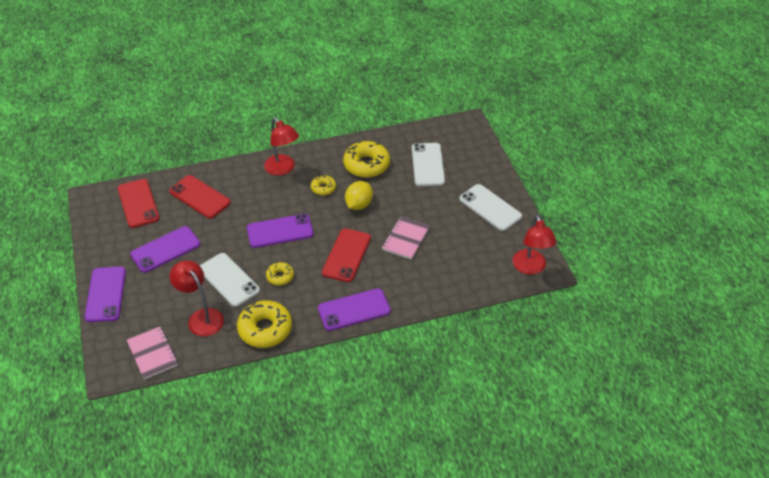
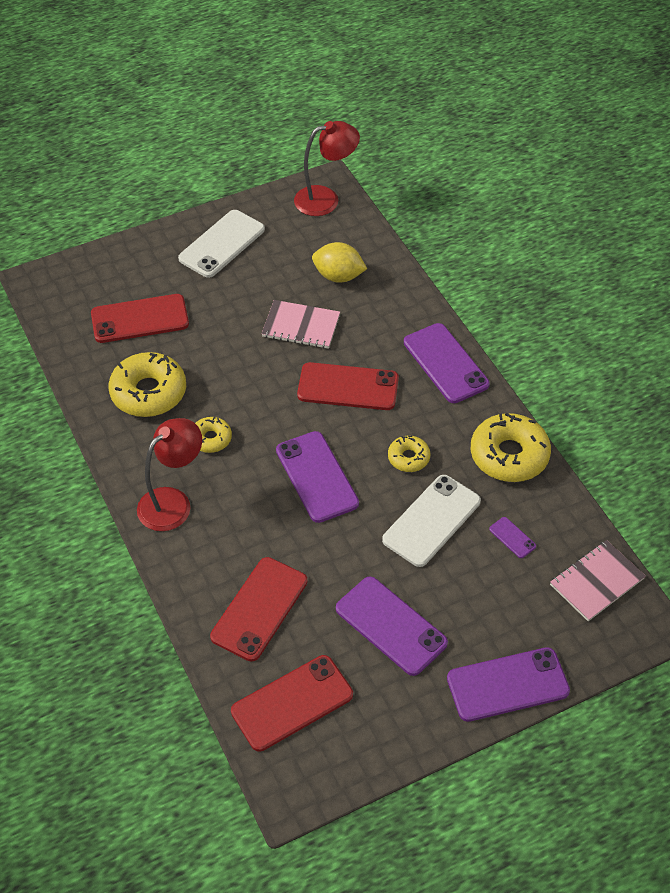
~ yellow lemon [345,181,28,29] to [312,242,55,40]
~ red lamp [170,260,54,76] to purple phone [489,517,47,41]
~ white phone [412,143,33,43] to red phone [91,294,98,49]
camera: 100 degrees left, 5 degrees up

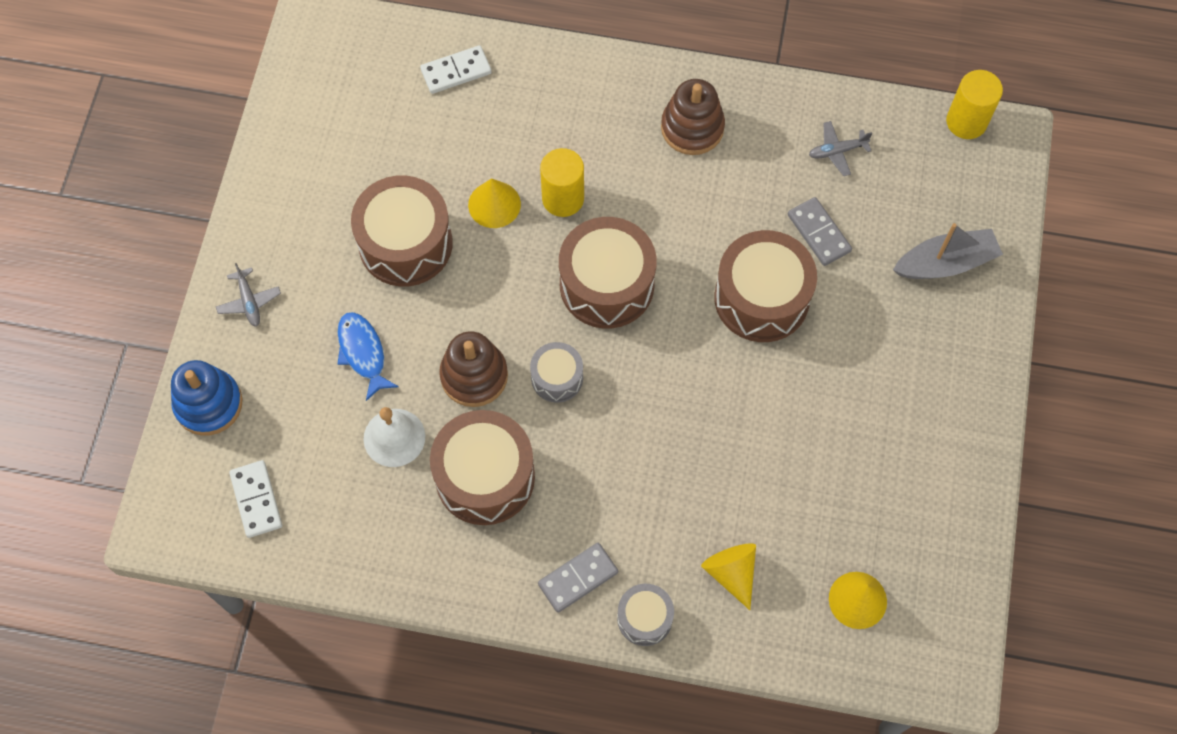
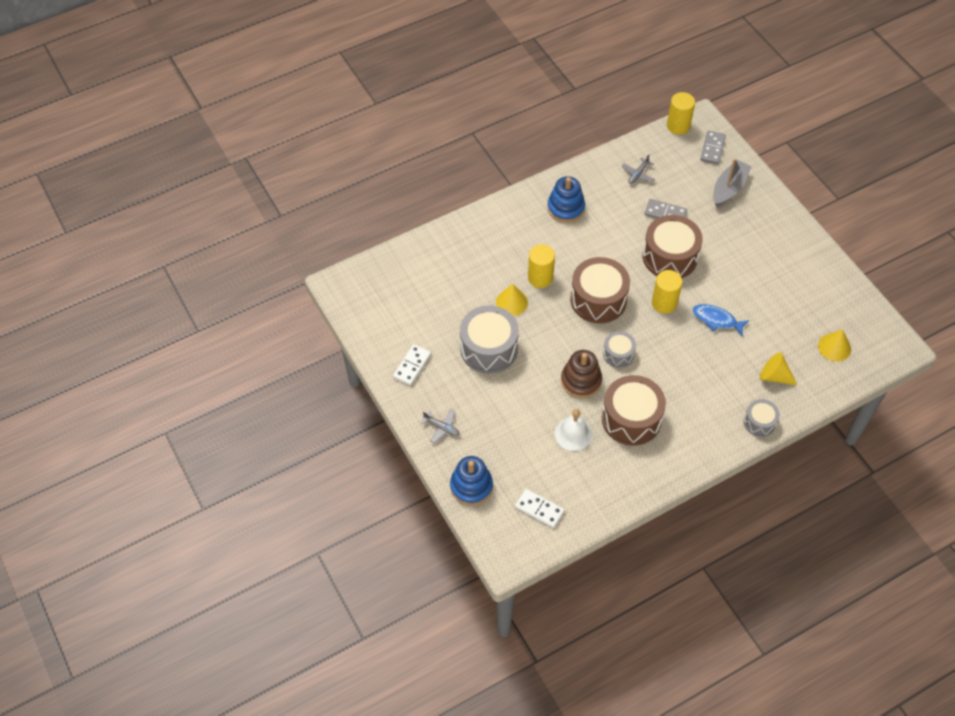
+ yellow cylinder [652,270,31,44]
~ blue fish [337,312,62,89] to [693,304,56,33]
~ white domino [420,45,72,49] to [393,344,38,42]
~ grey domino [538,543,80,70] to [700,131,26,33]
~ brown drum [351,175,102,112] to grey drum [460,305,59,68]
~ brown stacking toy [661,79,64,76] to blue stacking toy [547,176,38,47]
camera: 40 degrees left, 10 degrees down

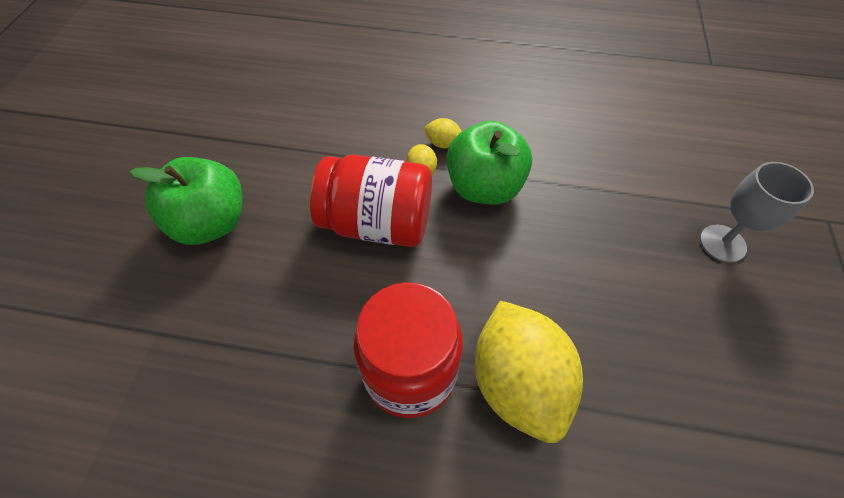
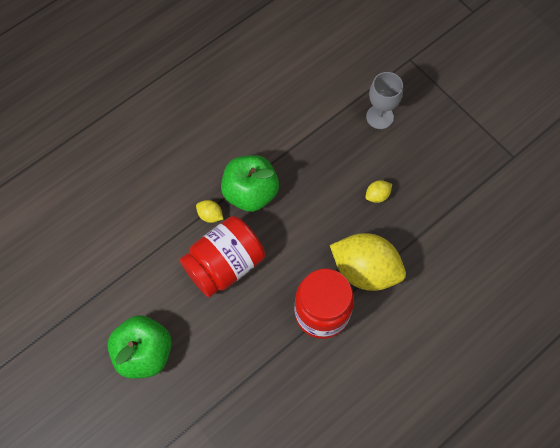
~ yellow lemon [425,118,37,30] to [365,180,27,23]
camera: 50 degrees left, 10 degrees up

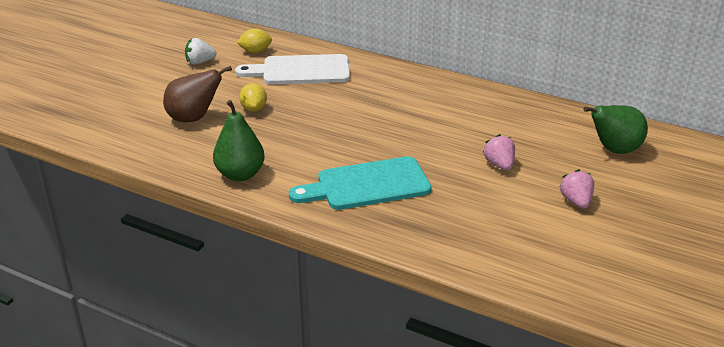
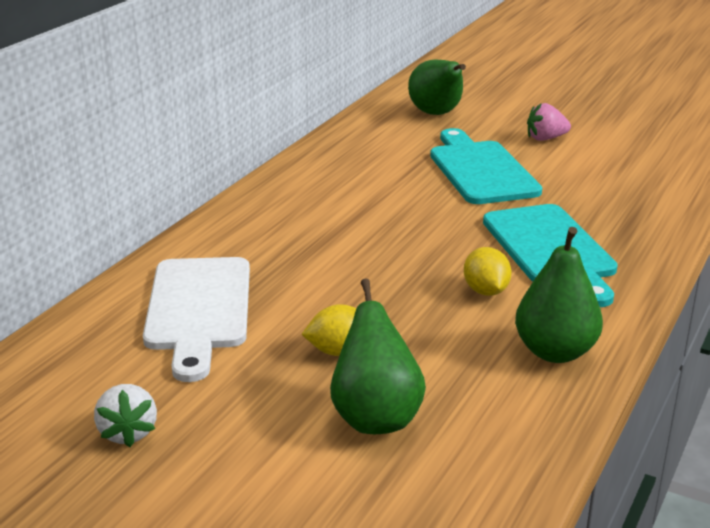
~ yellow lemon [236,28,36,25] to [464,247,47,49]
~ pink strawberry [483,134,32,36] to turquoise cutting board [430,128,112,76]
~ brown pear [163,66,69,56] to green pear [330,279,96,155]
camera: 90 degrees left, 5 degrees down

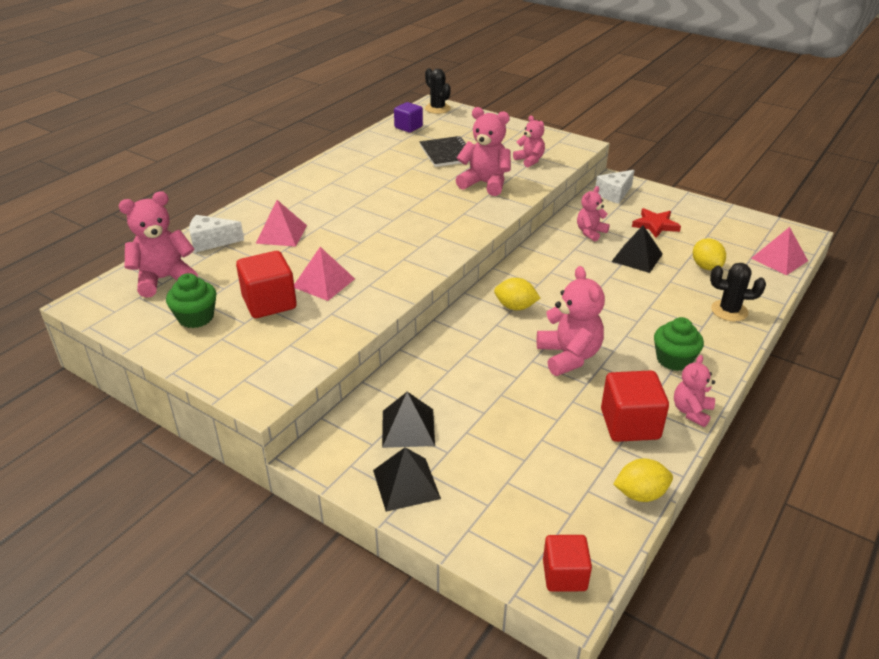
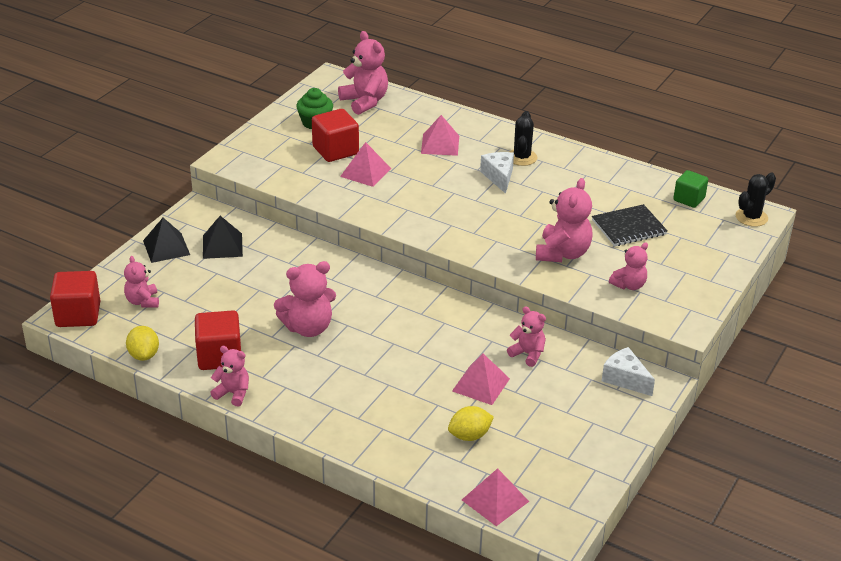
- yellow lemon [494,278,46,32]
- red star [632,208,49,30]
- green cupcake [654,317,50,54]
+ pink teddy bear [124,256,35,52]
~ white cheese [189,215,55,38] to [480,152,34,42]
~ black cactus [710,263,56,58] to [510,111,27,55]
~ purple cube [394,102,29,31] to green cube [673,170,35,38]
~ black pyramid [611,225,52,48] to pink pyramid [452,354,58,51]
~ red cube [543,535,49,57] = [50,271,50,56] x1.51
camera: 85 degrees right, 0 degrees up

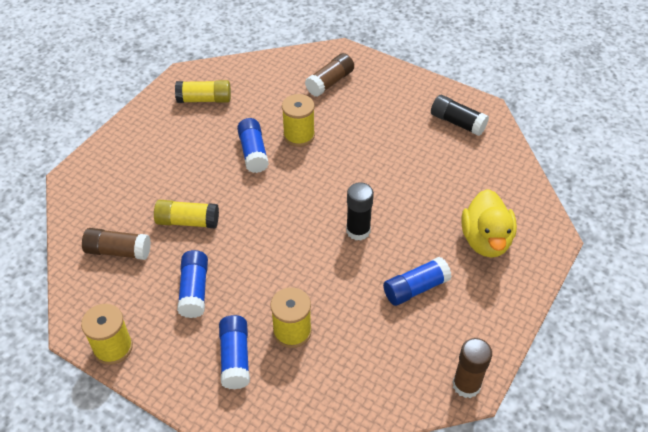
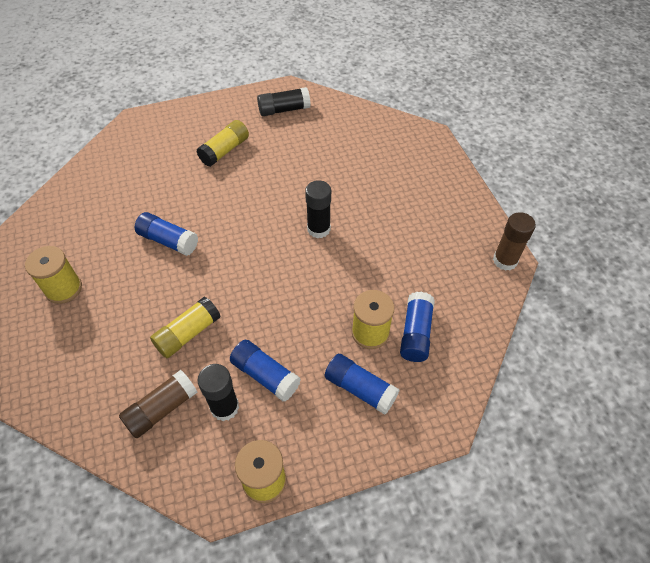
- brown glue stick [305,53,49,44]
- yellow duck [462,189,55,69]
+ black glue stick [197,364,42,57]
~ yellow glue stick [175,80,56,23] to [196,120,53,47]
~ yellow spool [282,94,33,53] to [25,246,57,58]
~ blue glue stick [383,257,69,49] to [400,291,35,71]
camera: 50 degrees left, 5 degrees up

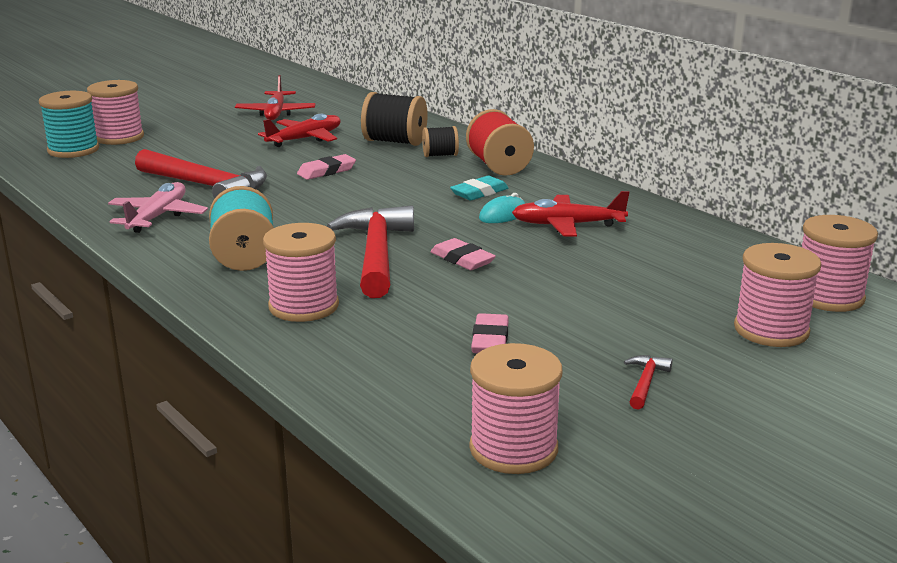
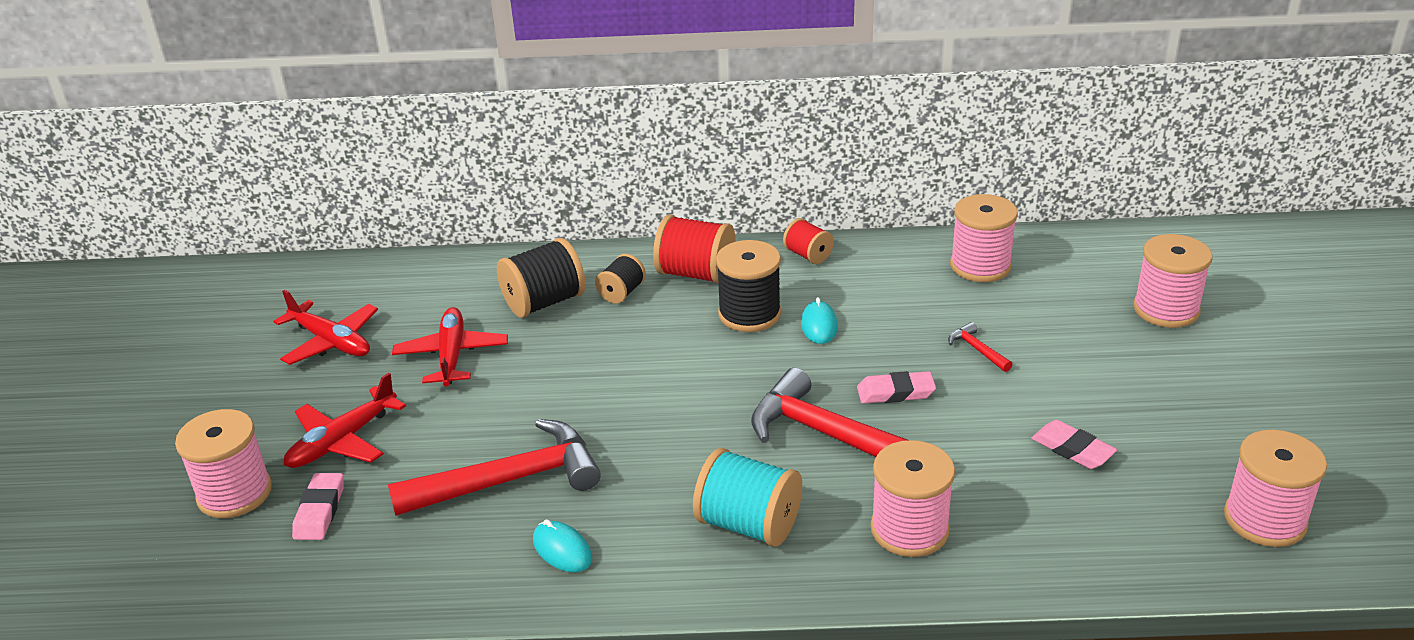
- turquoise spool [39,91,60,67]
+ red spool [783,218,51,46]
~ pink eraser [297,154,59,26] to [292,473,52,67]
~ red plane [512,191,117,46] to [284,373,122,95]
~ red hammer [624,355,49,55] to [948,322,65,50]
~ pink spool [802,215,76,97] to [950,194,68,88]
~ pink plane [108,182,100,51] to turquoise mouse [533,519,59,53]
~ turquoise eraser [450,176,58,24] to black spool [716,240,65,92]
camera: 50 degrees left, 10 degrees up

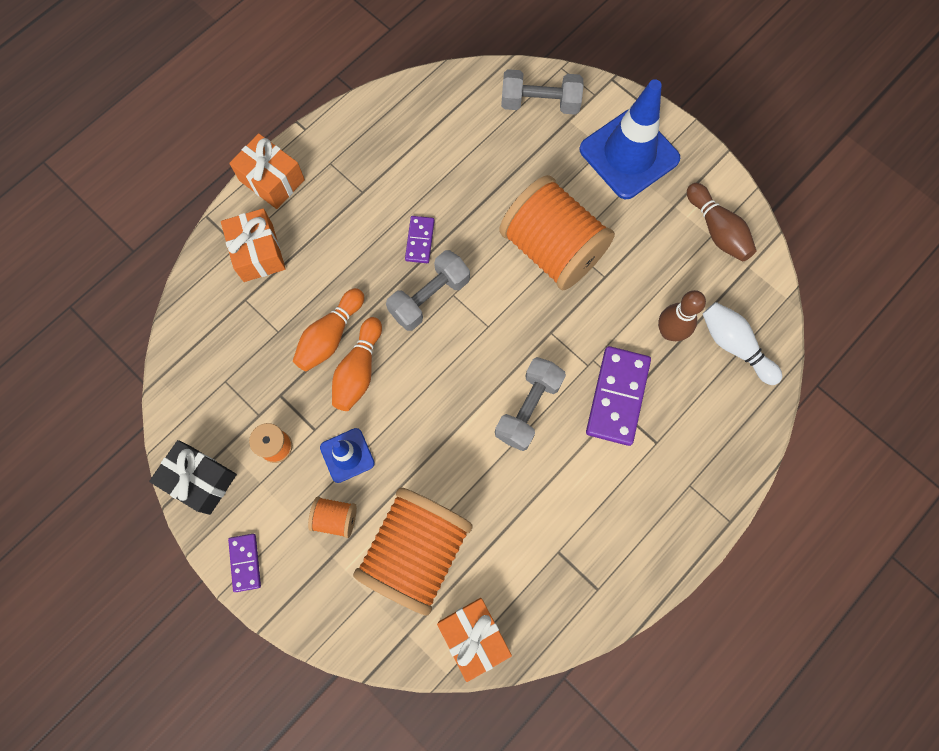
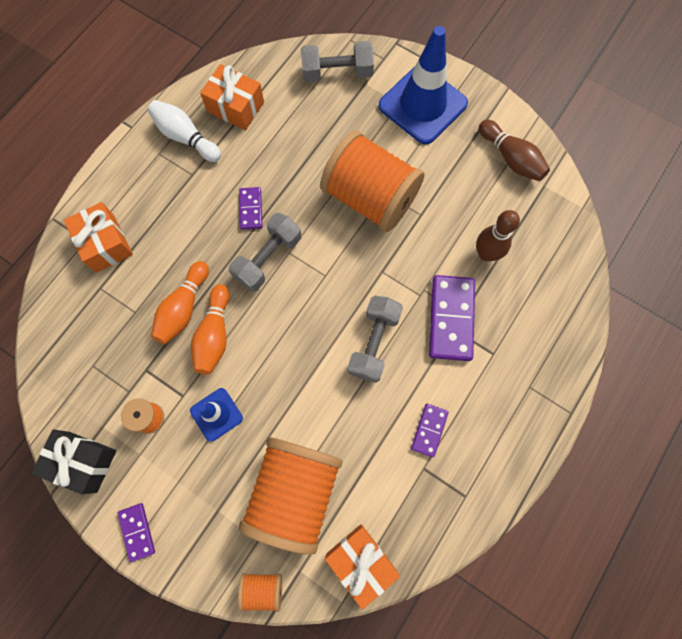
+ purple domino [411,404,38,53]
~ orange gift [229,133,76,76] to [200,64,64,66]
~ orange spool [308,497,49,41] to [238,573,44,39]
~ white bowling pin [702,302,80,83] to [148,100,73,62]
camera: 10 degrees left, 0 degrees up

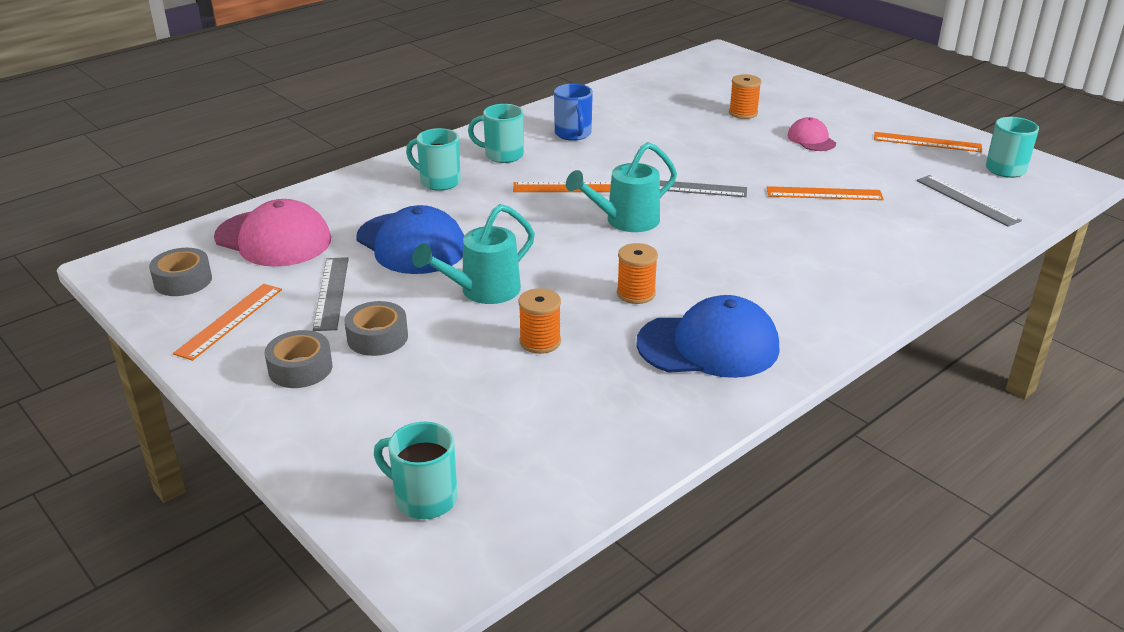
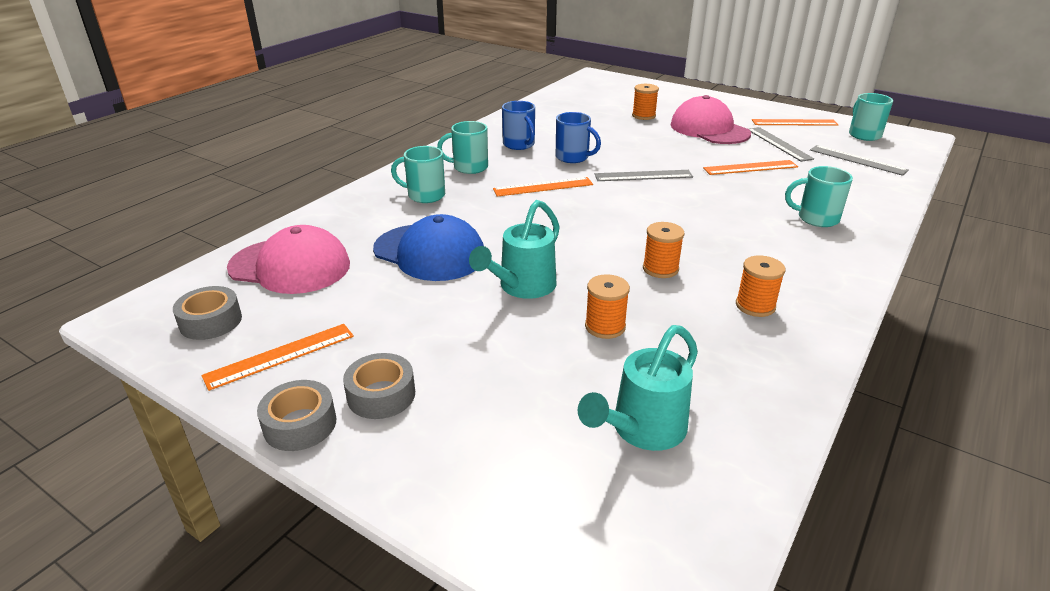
+ blue mug [556,112,45,51]
~ grey ruler [313,257,36,74] to [749,127,65,35]
~ grey tape [344,301,64,55] to [257,380,79,71]
~ turquoise mug [374,422,84,97] to [785,166,68,61]
~ turquoise watering can [566,142,111,90] to [578,325,120,126]
~ blue cap [636,295,144,83] to orange spool [736,256,50,61]
~ orange ruler [173,284,109,77] = [201,324,153,67] 45 degrees clockwise
~ pink cap [787,117,49,34] = [670,95,81,49] x1.87
camera: 15 degrees left, 0 degrees up

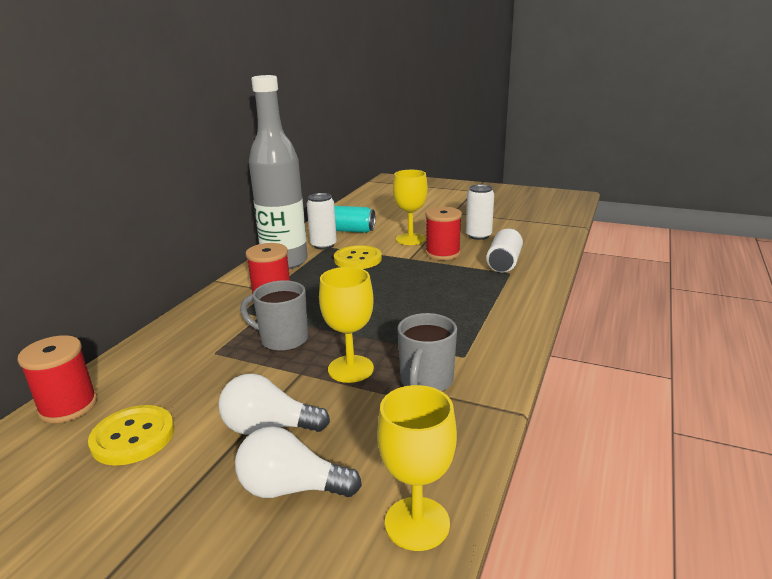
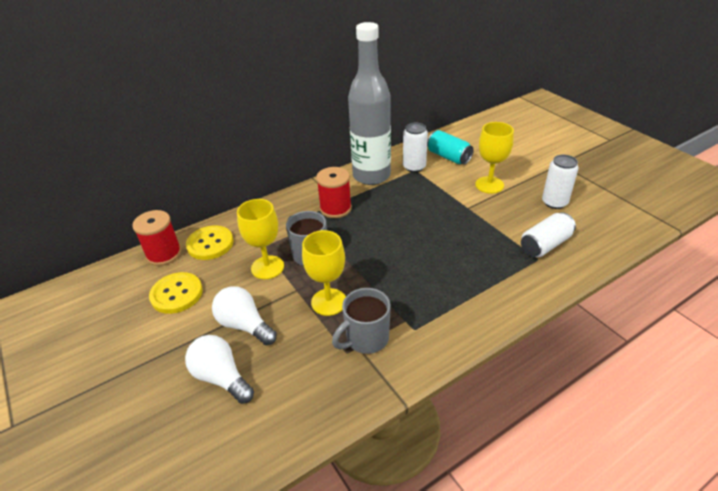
- red spool [425,207,37,53]
~ yellow button [334,245,48,24] to [186,225,47,35]
~ yellow goblet [377,385,80,166] to [237,199,47,80]
camera: 35 degrees right, 15 degrees up

